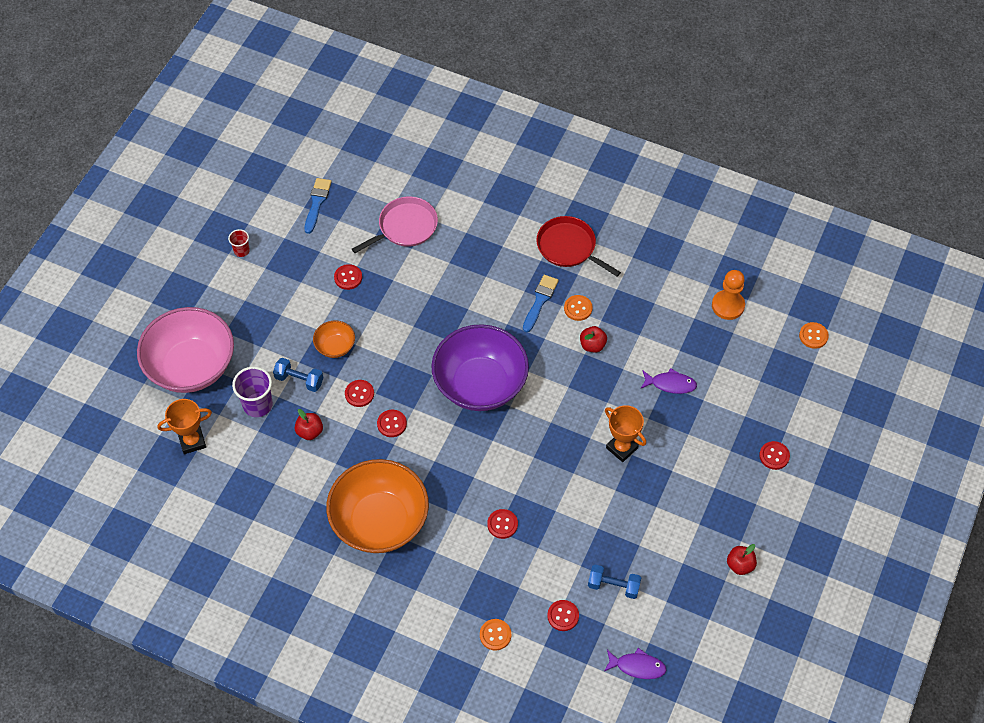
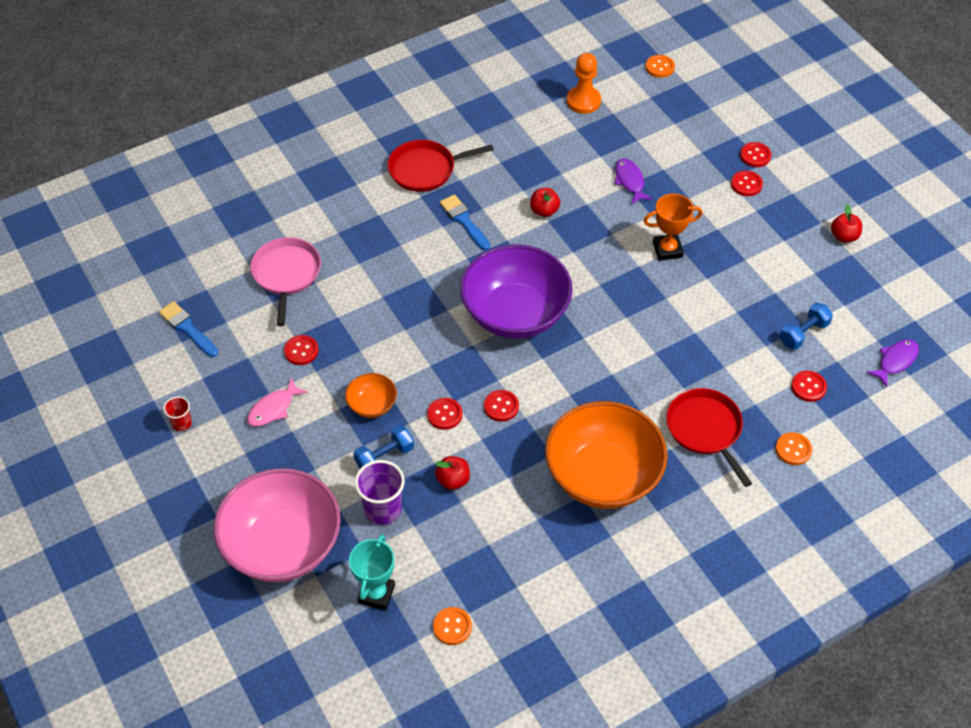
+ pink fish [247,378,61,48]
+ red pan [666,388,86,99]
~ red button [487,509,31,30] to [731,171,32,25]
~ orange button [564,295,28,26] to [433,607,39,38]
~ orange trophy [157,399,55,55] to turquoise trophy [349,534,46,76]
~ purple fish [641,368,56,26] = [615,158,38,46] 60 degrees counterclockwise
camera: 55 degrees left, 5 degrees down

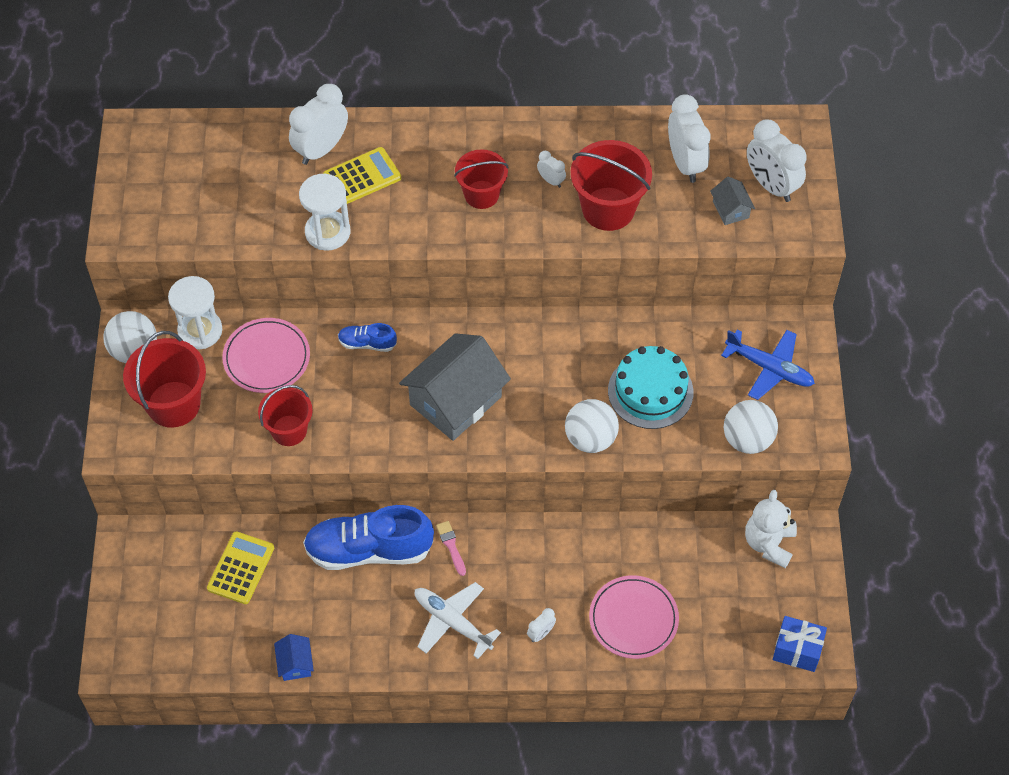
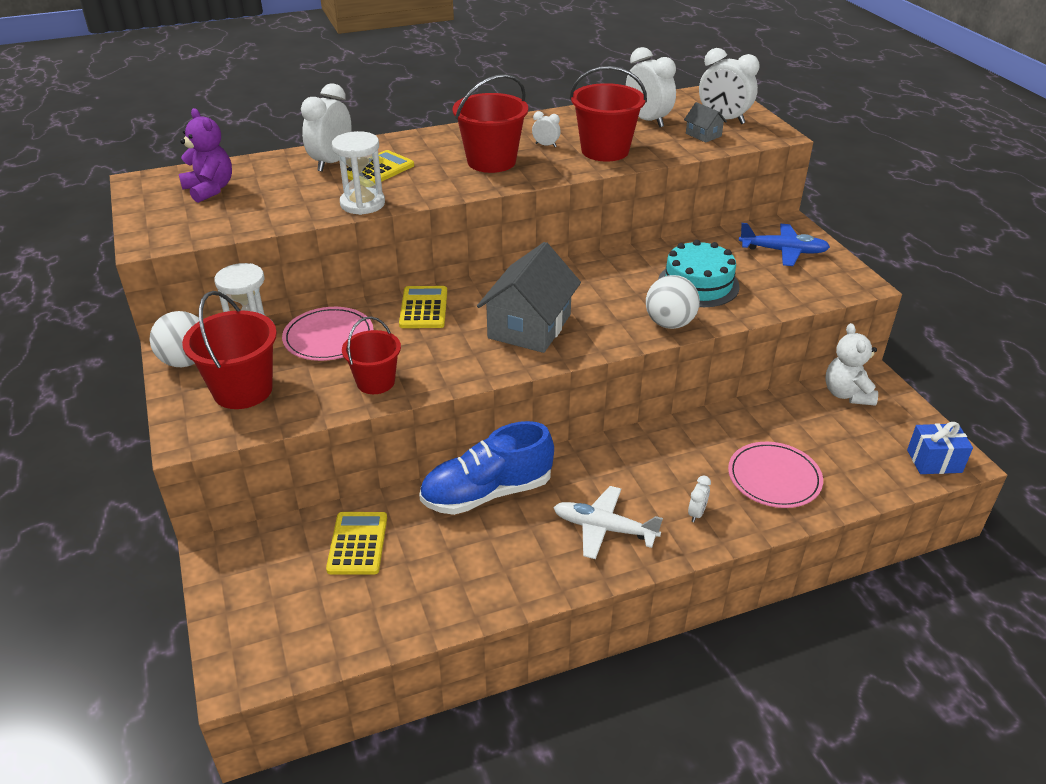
- blue house [274,634,40,47]
- pink brush [436,521,30,55]
- white ball [724,400,54,54]
+ purple teddy bear [179,108,53,95]
~ blue shoe [338,323,59,29] to yellow calculator [399,286,48,42]
~ red bucket [454,149,55,60] = [453,74,75,99] x1.51
camera: 20 degrees left, 20 degrees down

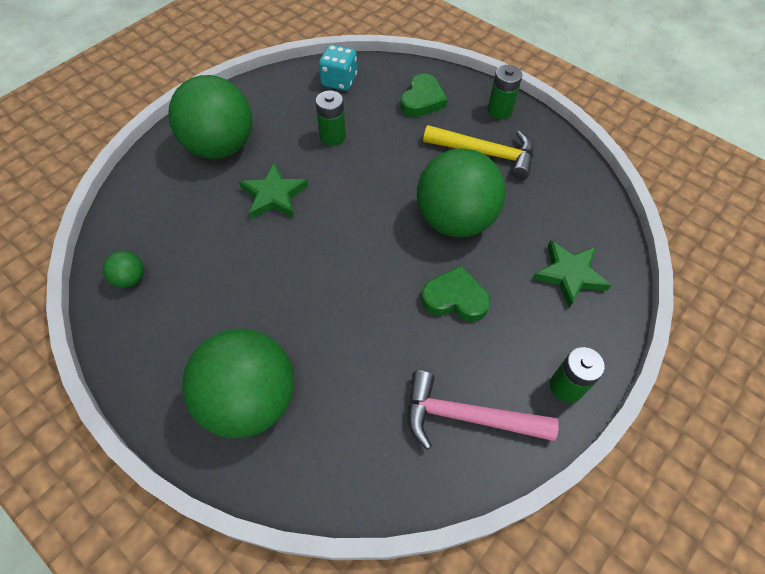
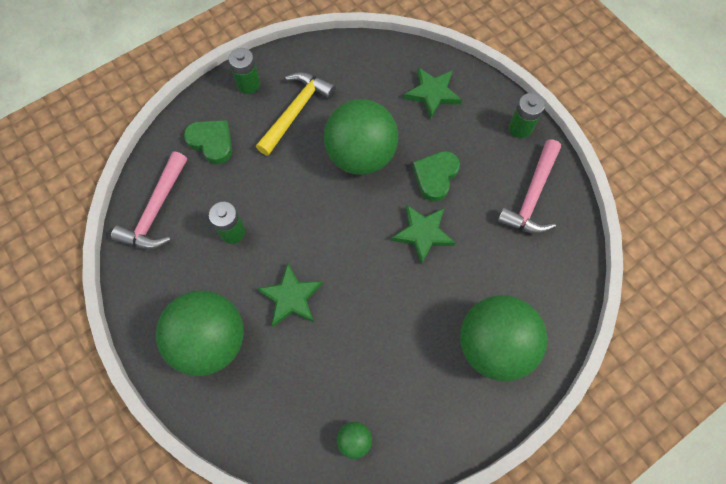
+ green star [391,204,64,61]
~ turquoise dice [319,45,38,46] to pink hammer [111,151,76,99]
camera: 75 degrees left, 10 degrees up

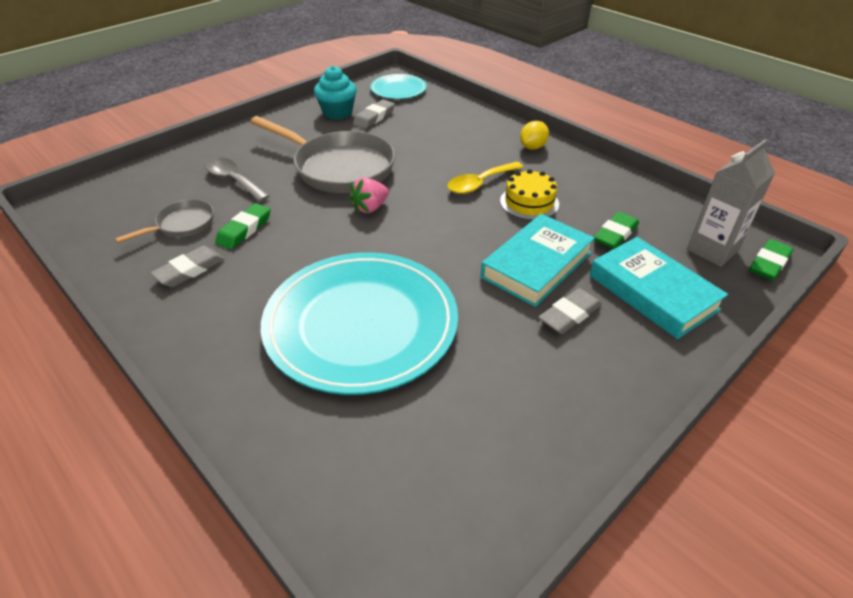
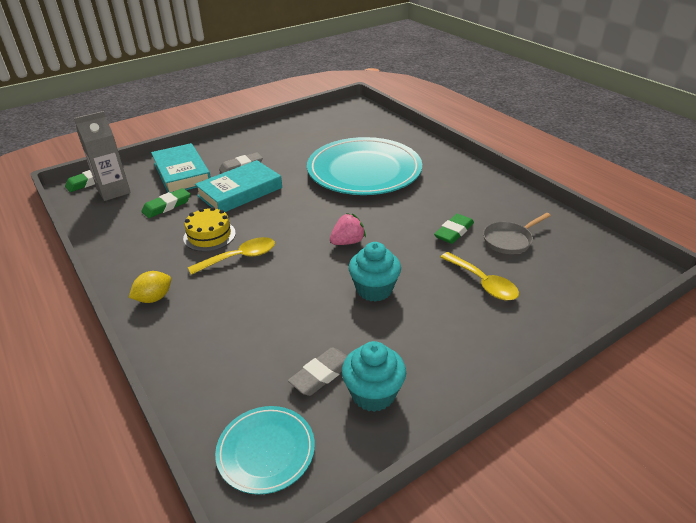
- grey eraser [150,246,75,41]
~ grey pan [250,116,145,77] to turquoise cupcake [349,242,52,60]
~ grey spoon [205,158,65,44] to yellow spoon [440,252,79,49]
camera: 170 degrees left, 5 degrees down

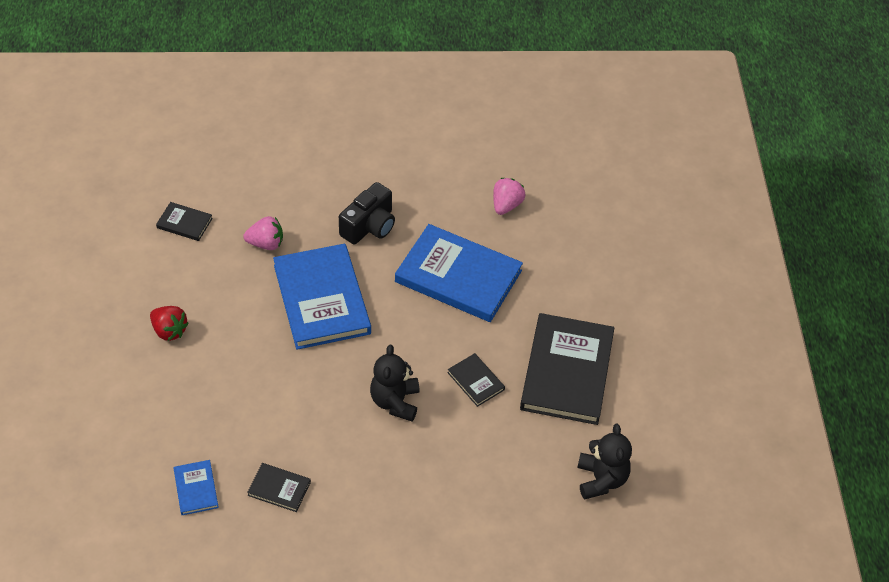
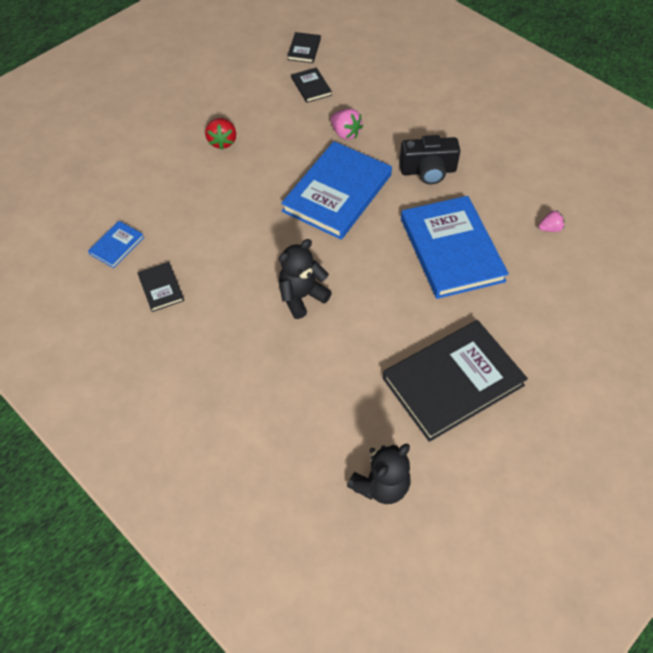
~ black book [447,353,58,54] to [287,32,34,31]
~ pink strawberry [493,178,32,37] = [539,210,26,22] x0.66
camera: 50 degrees right, 5 degrees up

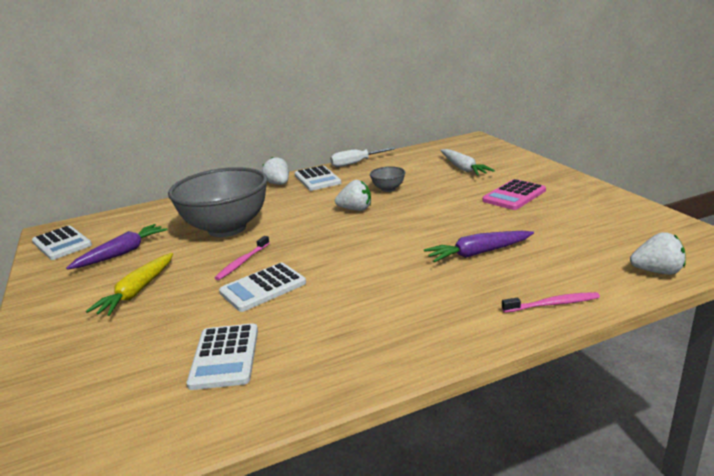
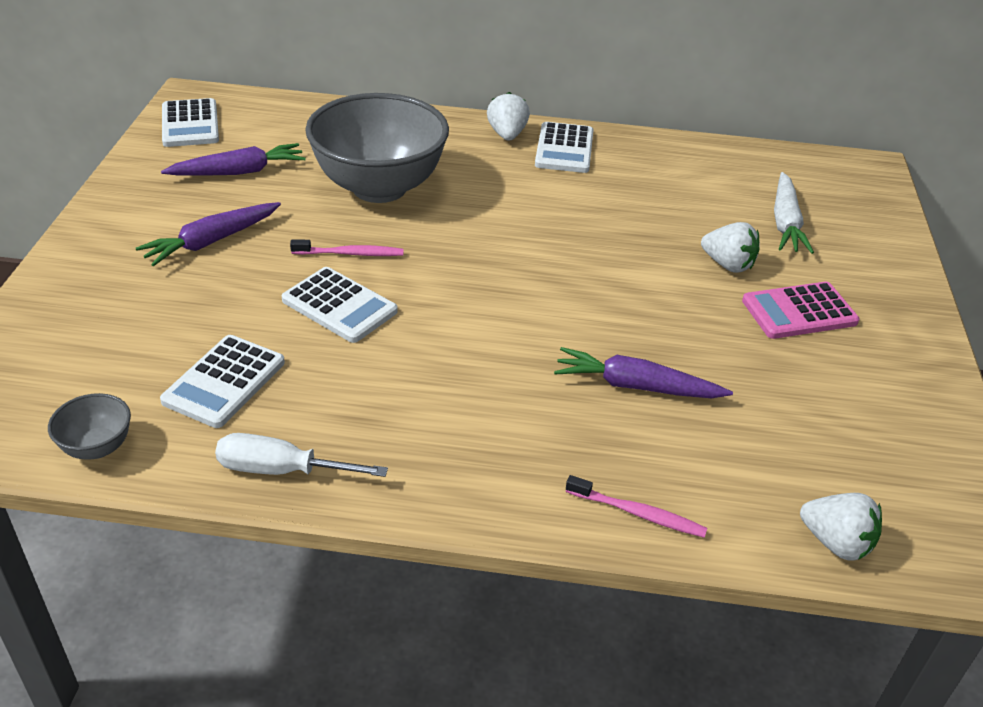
~ white screwdriver [330,147,65,20] to [215,433,173,44]
~ white strawberry [335,180,36,31] to [701,222,59,51]
~ grey bowl [370,166,35,26] to [48,393,83,67]
~ yellow carrot [86,253,87,63] to purple carrot [136,202,145,64]
~ pink toothbrush [215,236,55,44] = [290,239,114,17] 150 degrees counterclockwise
~ white calculator [219,263,87,49] = [281,267,117,76] 135 degrees counterclockwise
camera: 25 degrees right, 15 degrees up

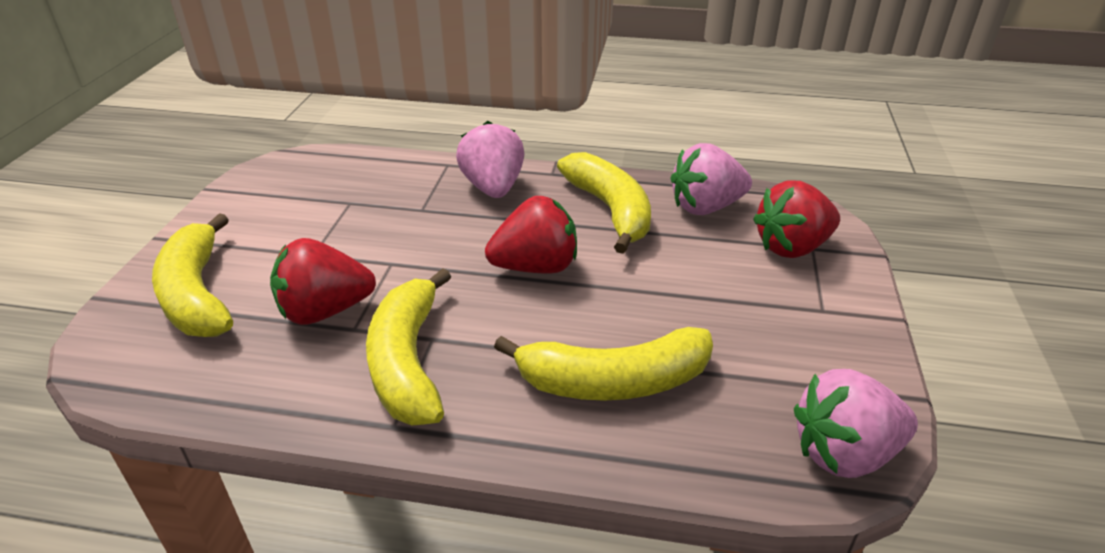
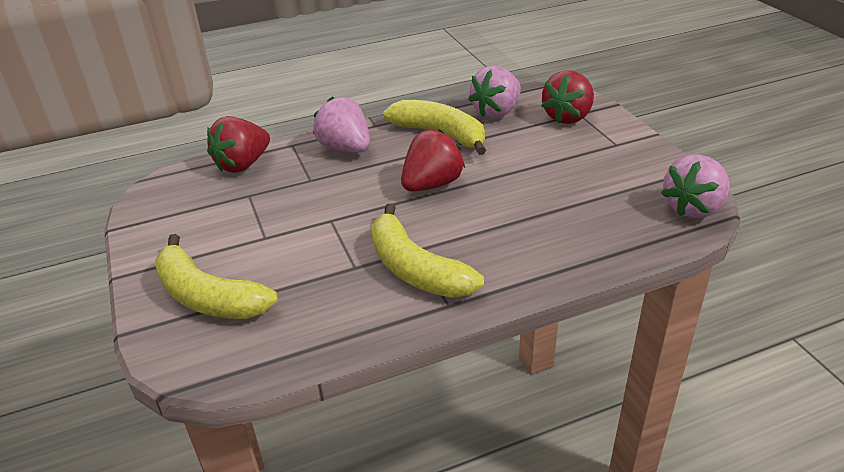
- yellow banana [494,327,219,74]
~ red strawberry [270,238,106,87] to [207,116,63,57]
camera: 30 degrees left, 0 degrees up

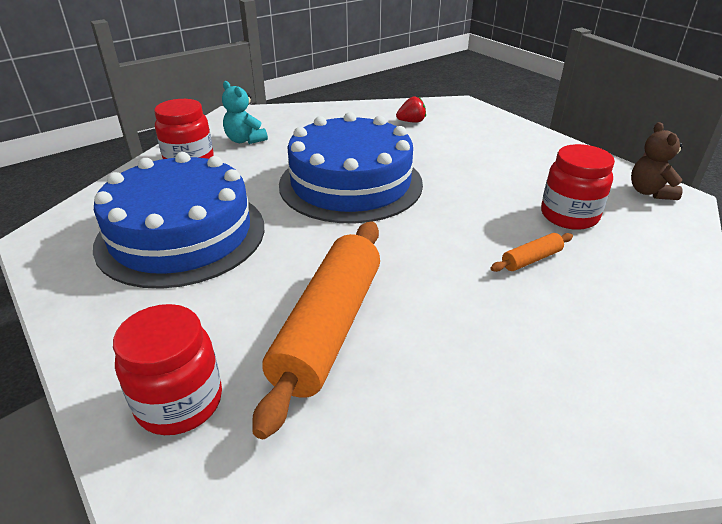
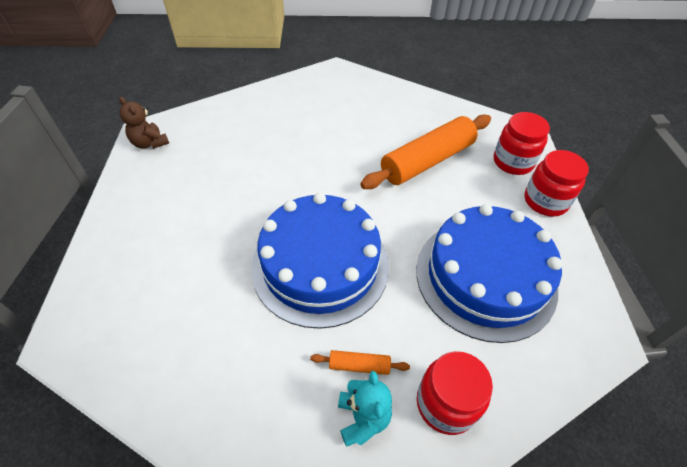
- red strawberry [396,96,30,27]
~ orange rolling pin [491,233,82,39] to [310,350,100,25]
~ red jar [541,144,74,86] to [525,150,64,67]
~ brown teddy bear [631,122,52,78] = [119,97,50,52] 105 degrees clockwise
camera: 145 degrees left, 15 degrees up

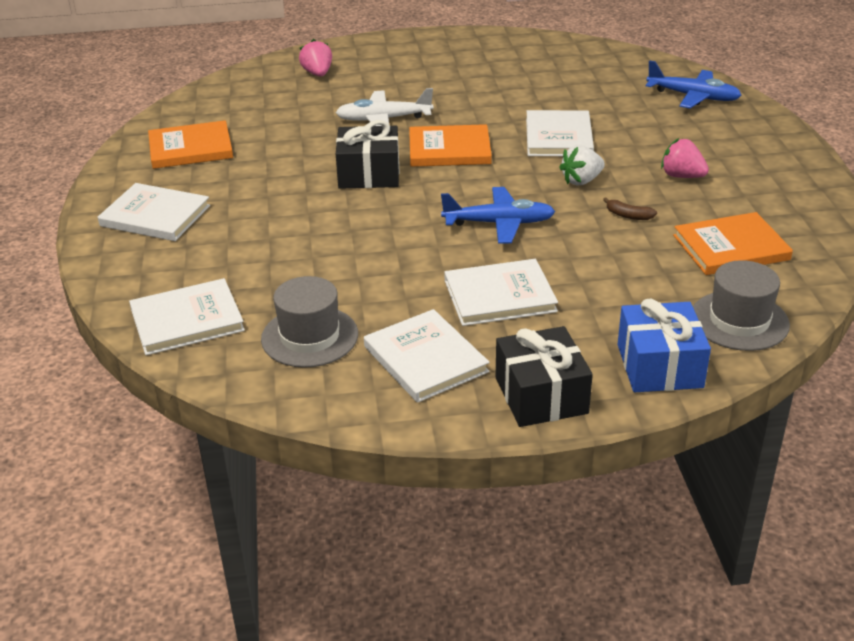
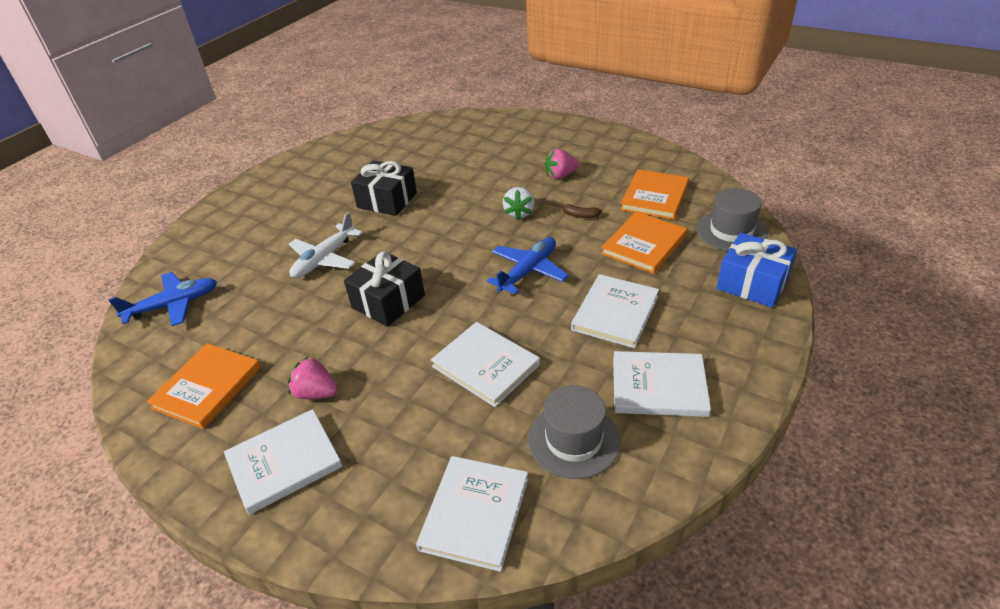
~ pink strawberry [299,39,33,37] to [288,356,50,43]
~ orange book [409,124,83,43] to [601,212,86,62]
~ black gift [496,326,97,101] to [351,160,66,56]
~ white book [526,110,68,46] to [431,322,109,85]
~ blue plane [646,60,95,48] to [108,272,109,54]
~ brown banana [603,197,54,23] = [560,203,42,15] 45 degrees clockwise
camera: 50 degrees left, 5 degrees up

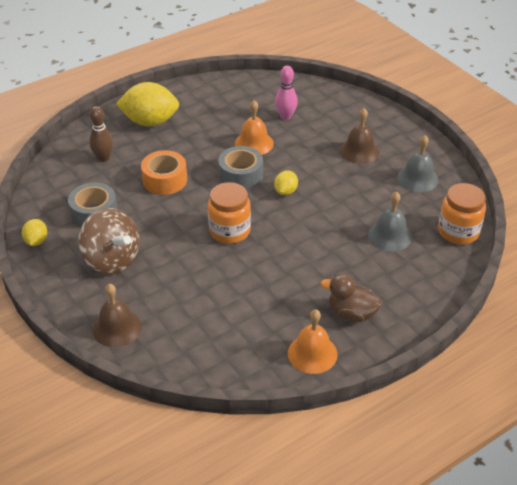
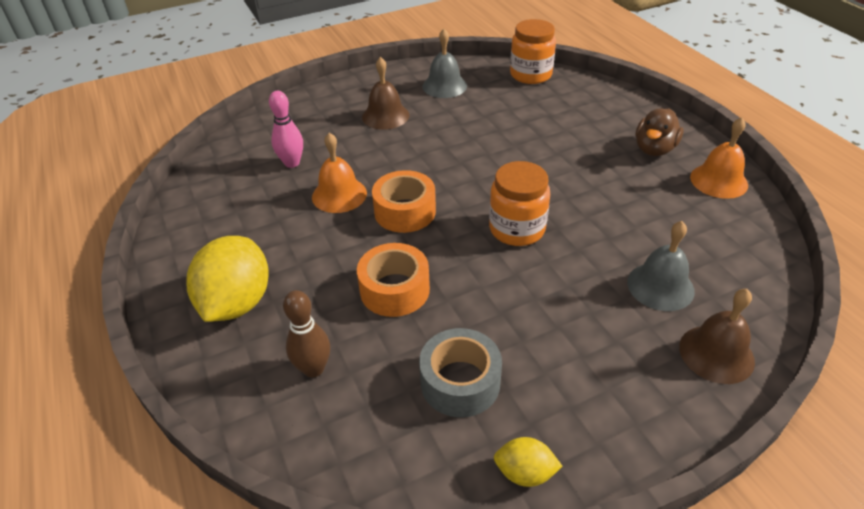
- brown spinning top [78,208,62,66]
- yellow lemon [274,170,24,25]
~ grey bell [368,191,44,61] to [627,221,68,90]
~ grey tape [218,146,45,44] to orange tape [372,170,64,63]
camera: 80 degrees left, 0 degrees up

